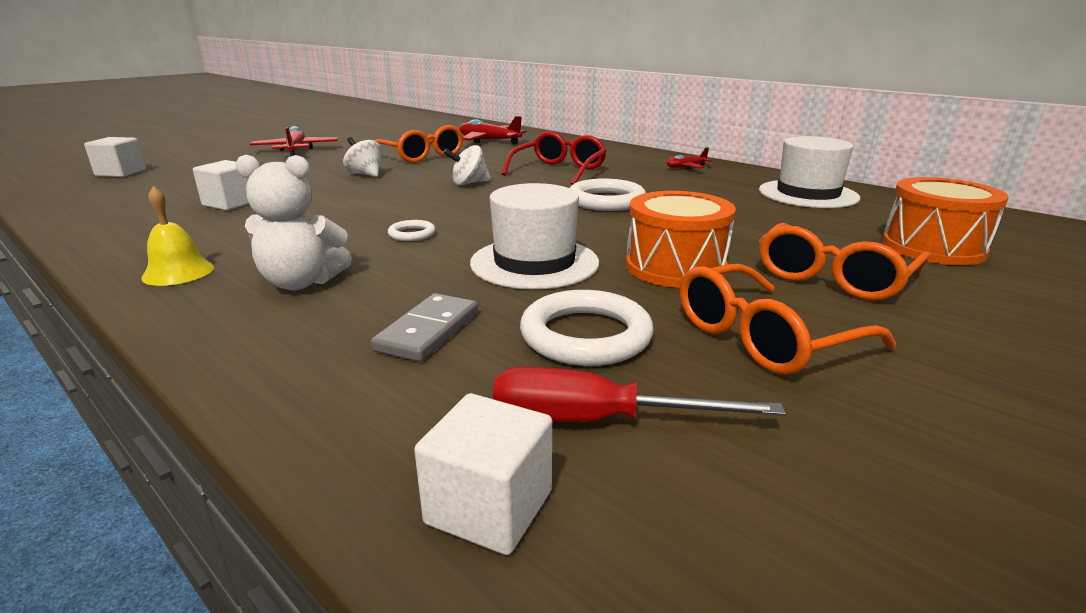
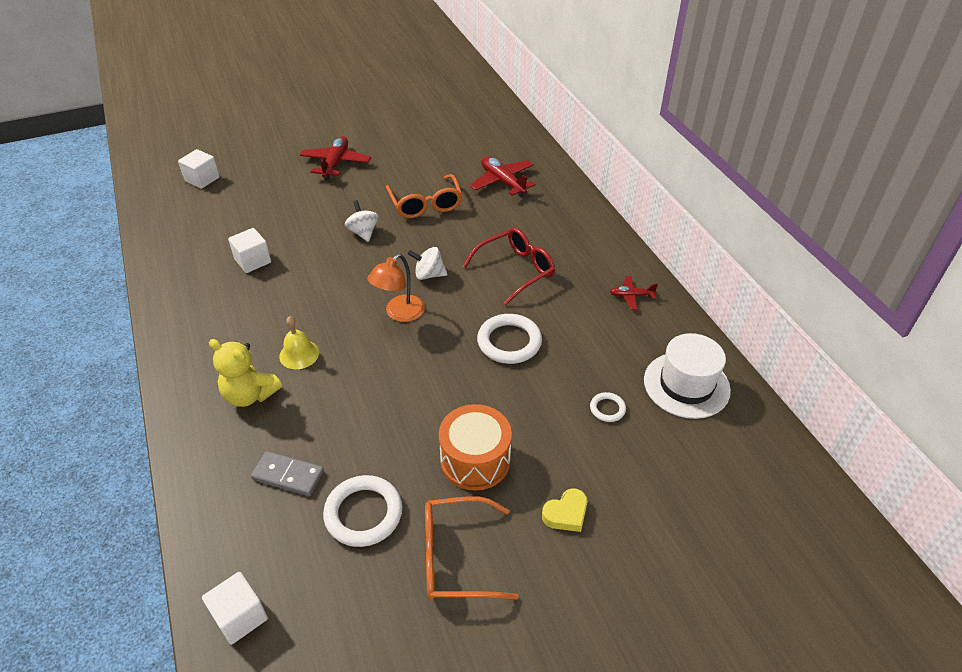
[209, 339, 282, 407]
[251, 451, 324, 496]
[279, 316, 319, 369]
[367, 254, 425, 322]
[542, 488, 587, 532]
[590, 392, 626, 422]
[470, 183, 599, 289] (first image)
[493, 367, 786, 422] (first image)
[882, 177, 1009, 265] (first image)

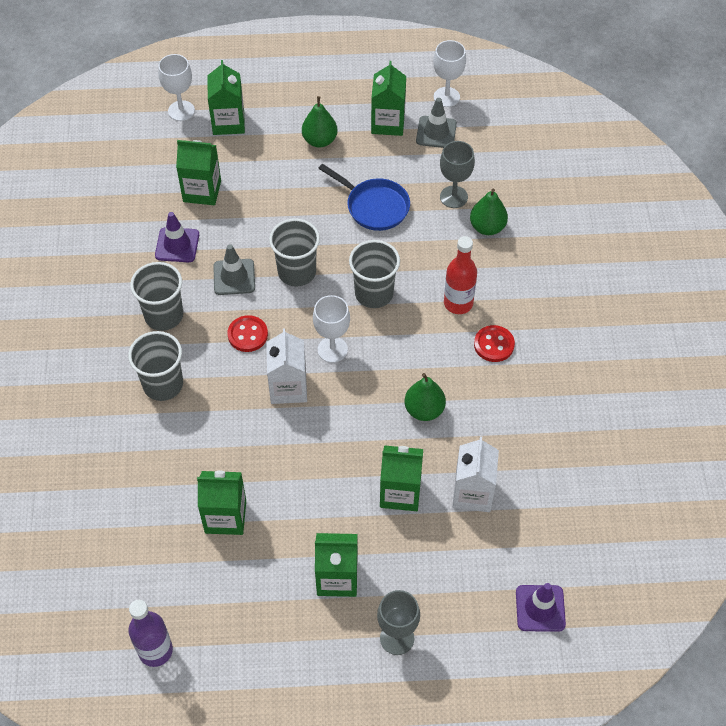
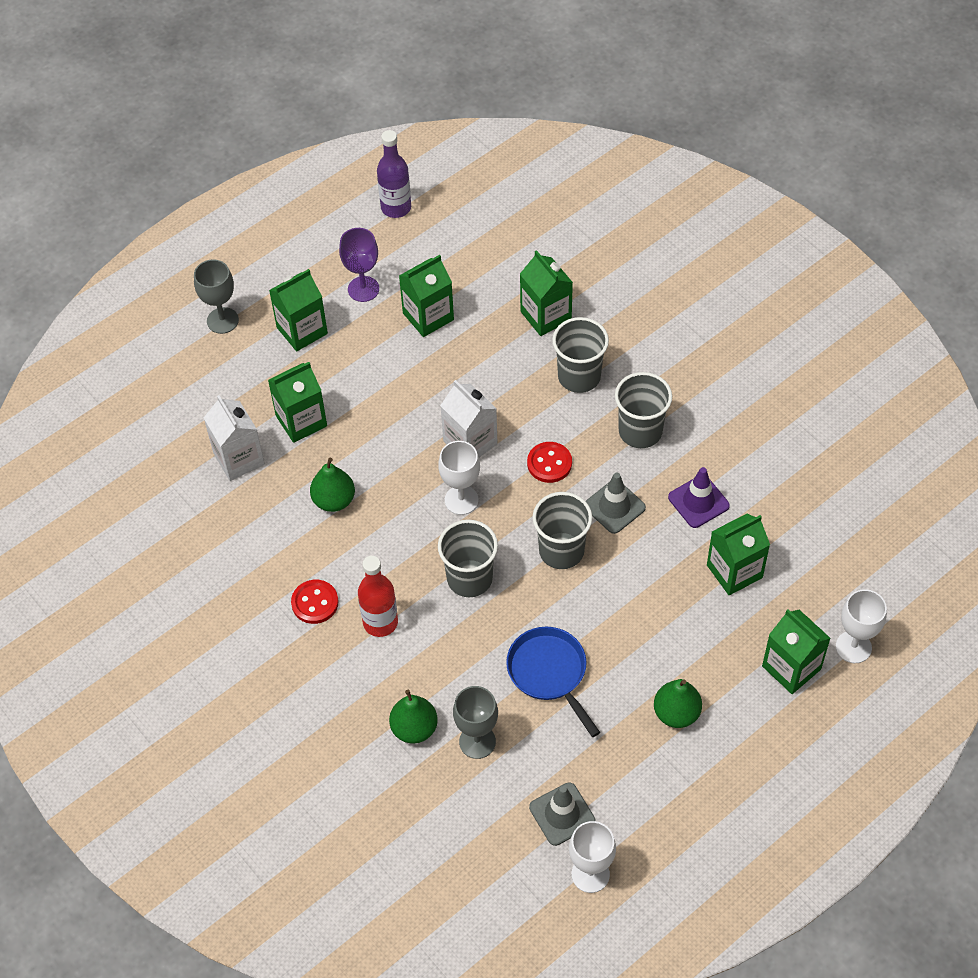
[339, 228, 379, 302]
[506, 627, 600, 737]
[520, 250, 573, 336]
[516, 583, 566, 632] (first image)

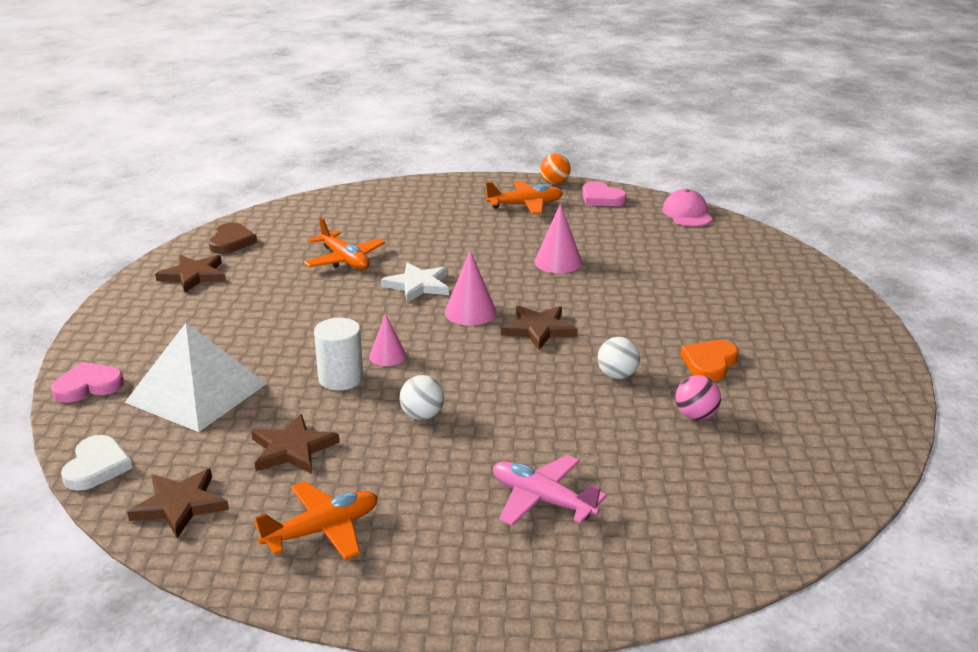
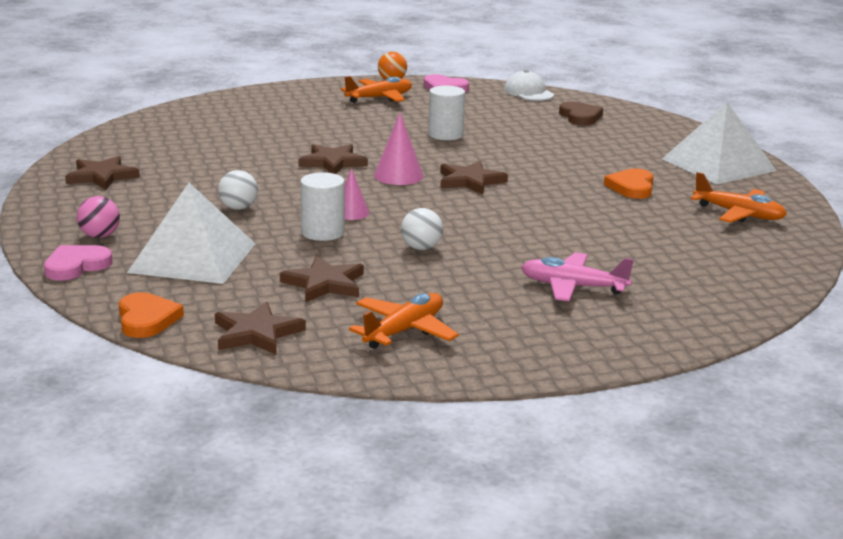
[77, 196, 120, 238]
[119, 292, 184, 338]
[218, 170, 258, 210]
[298, 144, 368, 174]
[428, 85, 465, 140]
[504, 70, 554, 101]
[559, 102, 603, 125]
[662, 102, 777, 184]
[691, 172, 787, 223]

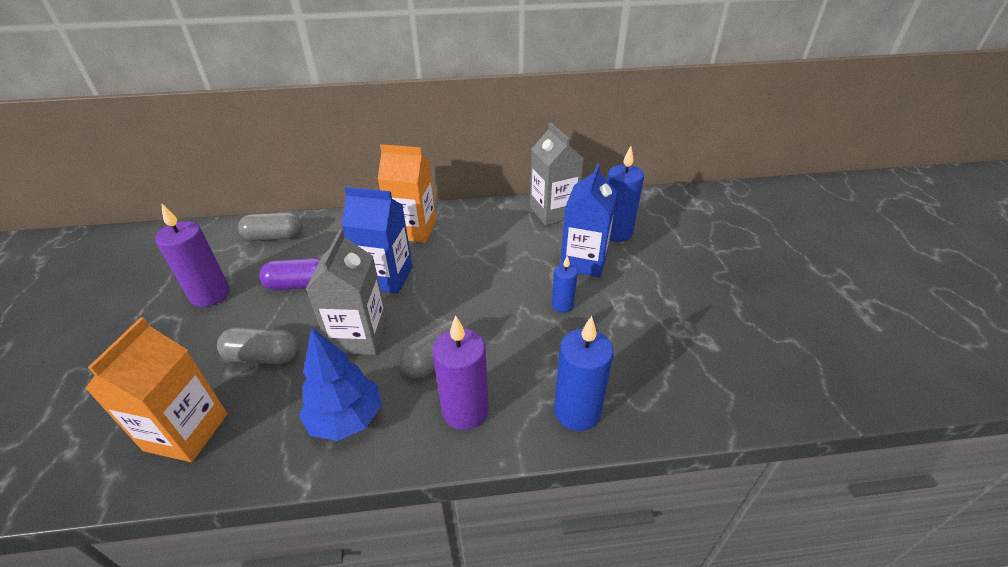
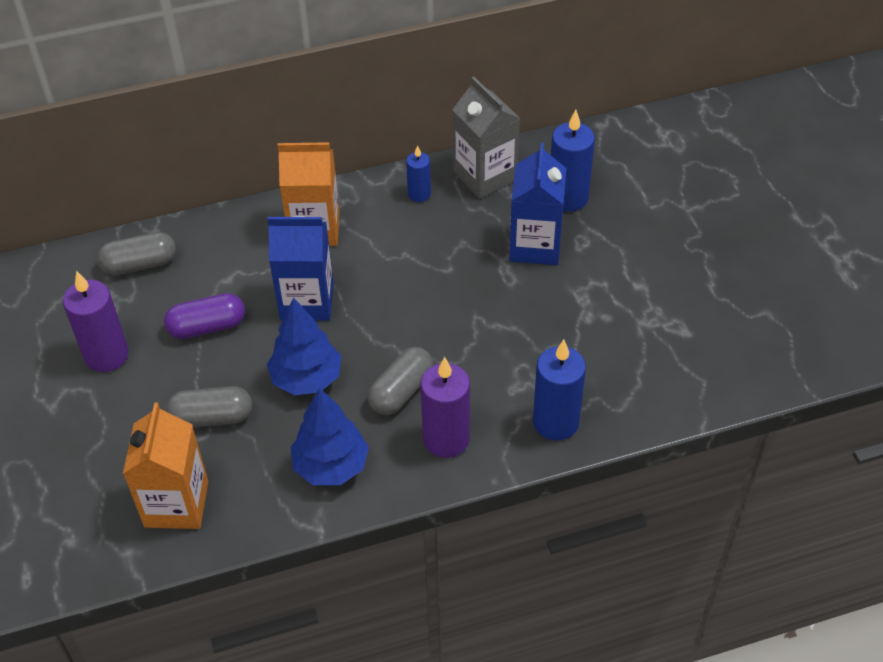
[267, 297, 341, 395]
[406, 145, 431, 202]

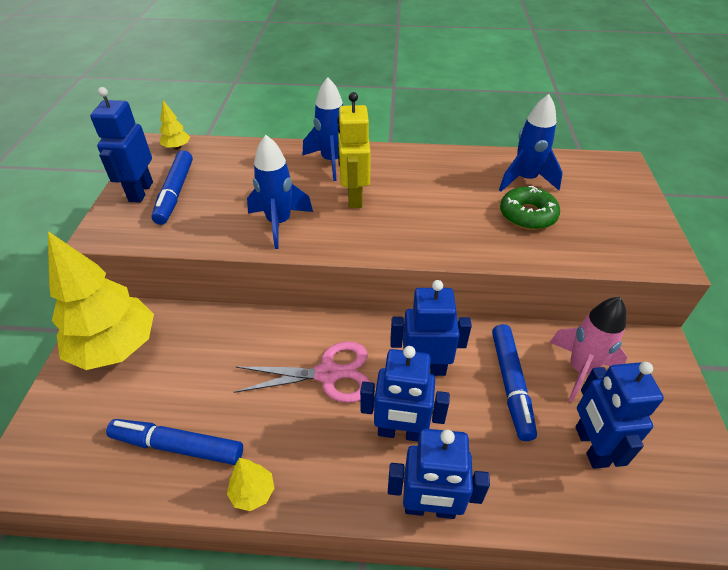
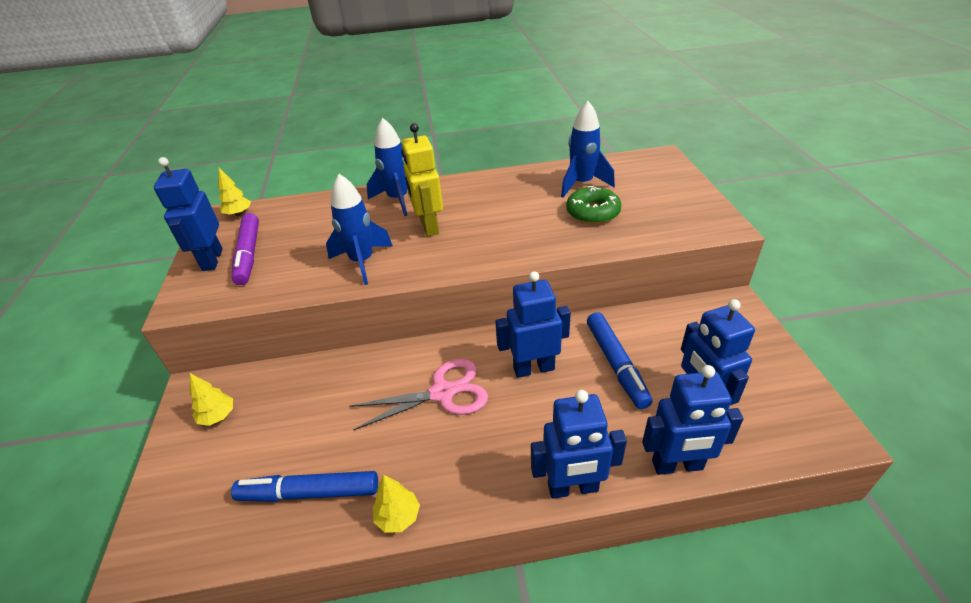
[190, 373, 233, 426]
[232, 213, 259, 285]
[642, 365, 744, 475]
[550, 297, 627, 402] (first image)

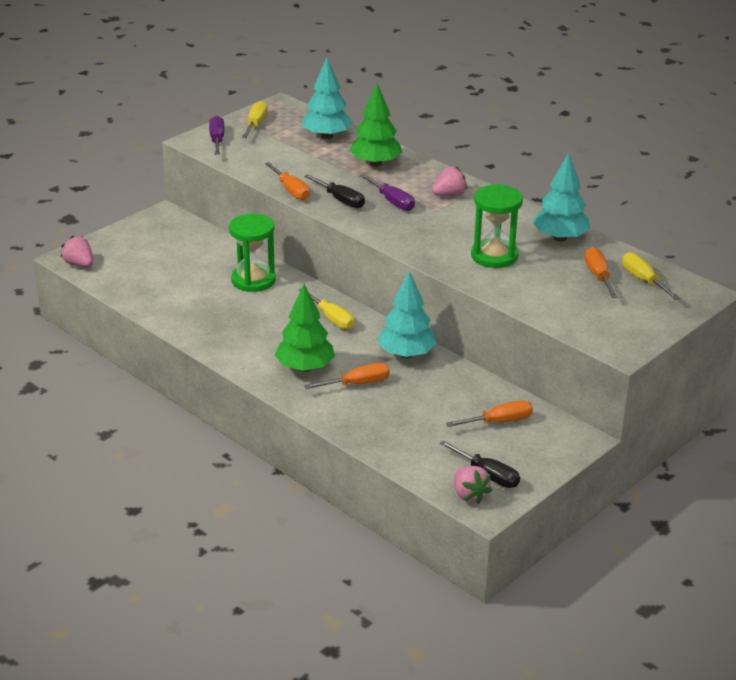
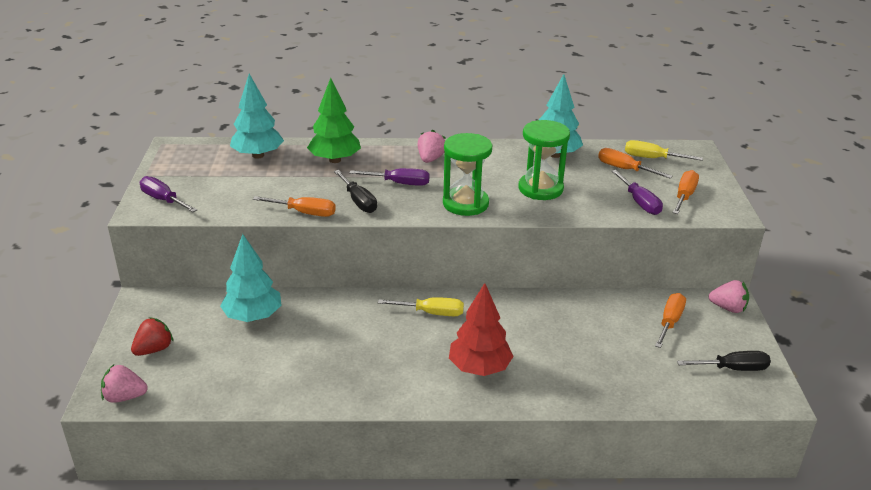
[131, 317, 174, 356]
[220, 234, 282, 322]
[334, 170, 377, 213]
[443, 133, 492, 216]
[449, 283, 514, 376]
[612, 170, 663, 215]
[673, 170, 699, 214]
[708, 280, 749, 313]
[242, 101, 268, 138] (first image)

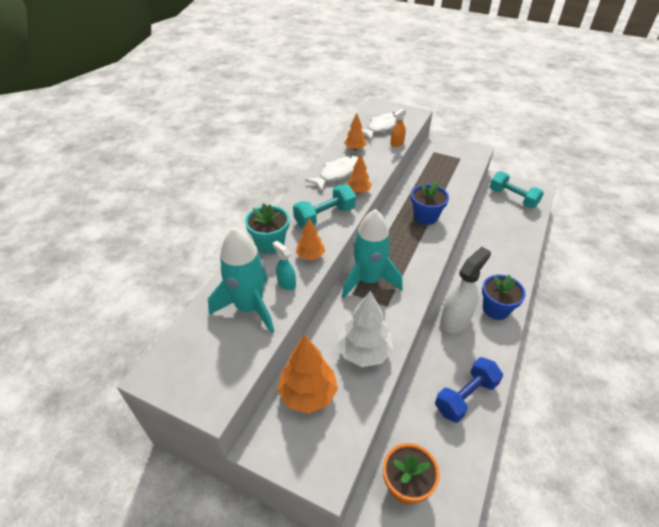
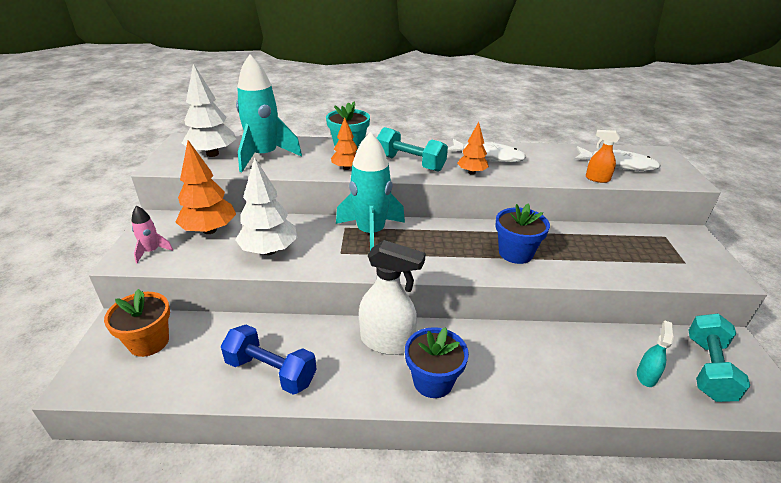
[132, 206, 173, 263]
[182, 63, 236, 157]
[637, 320, 674, 387]
[344, 113, 367, 150] (first image)

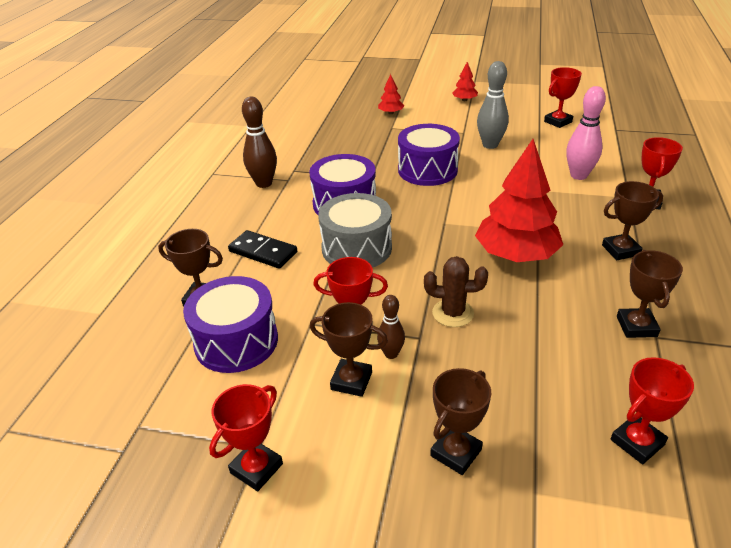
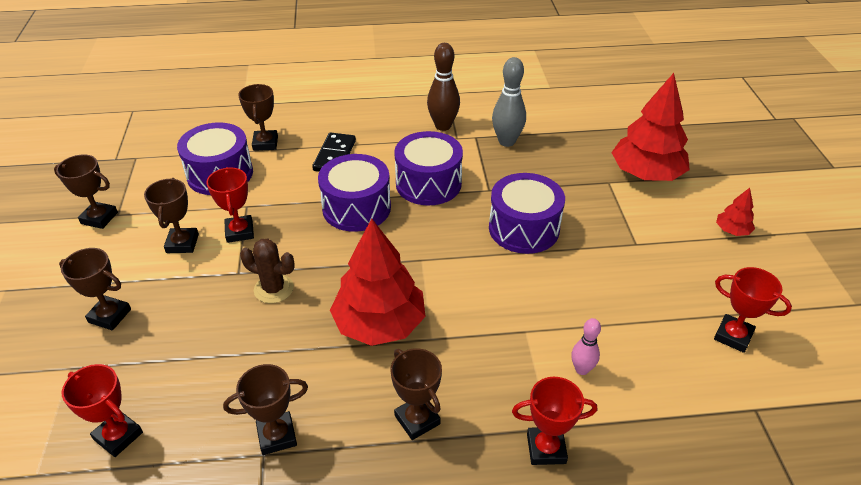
[54, 154, 118, 229]
[240, 239, 295, 303]
[318, 154, 391, 232]
[492, 57, 526, 147]
[571, 318, 601, 375]
[611, 73, 690, 181]
[377, 295, 405, 359] (first image)

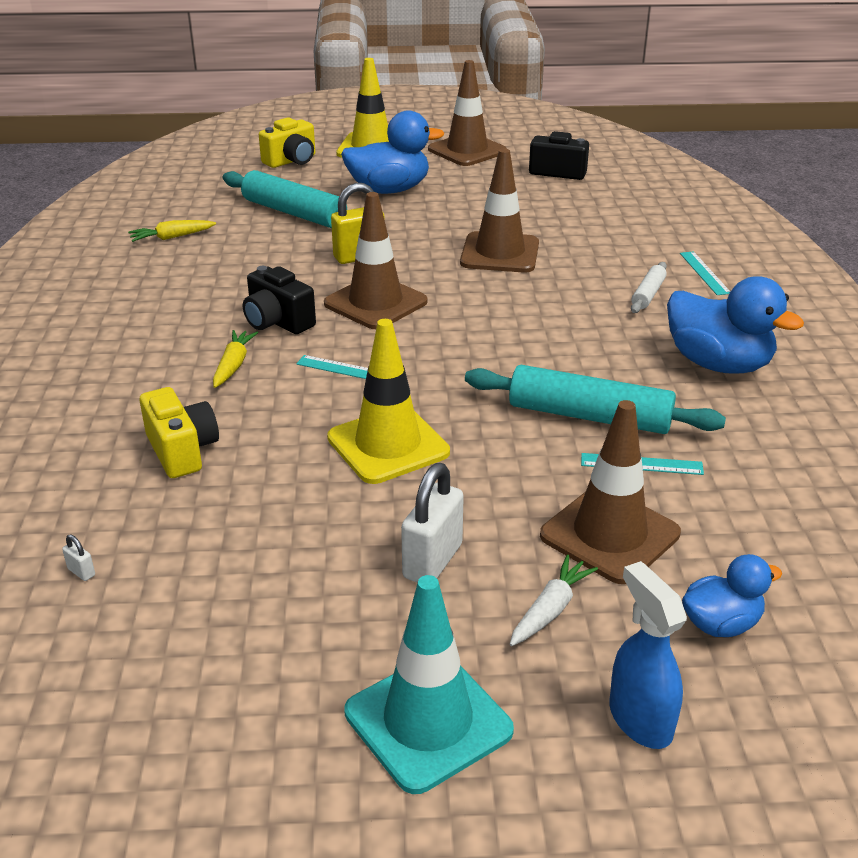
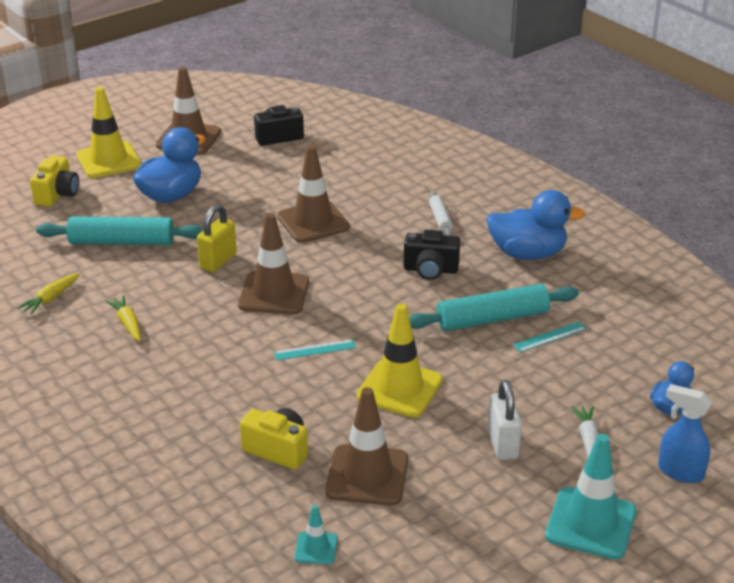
[105, 295, 141, 341]
[295, 505, 338, 564]
[325, 387, 408, 506]
[404, 230, 460, 280]
[680, 251, 730, 295] (first image)

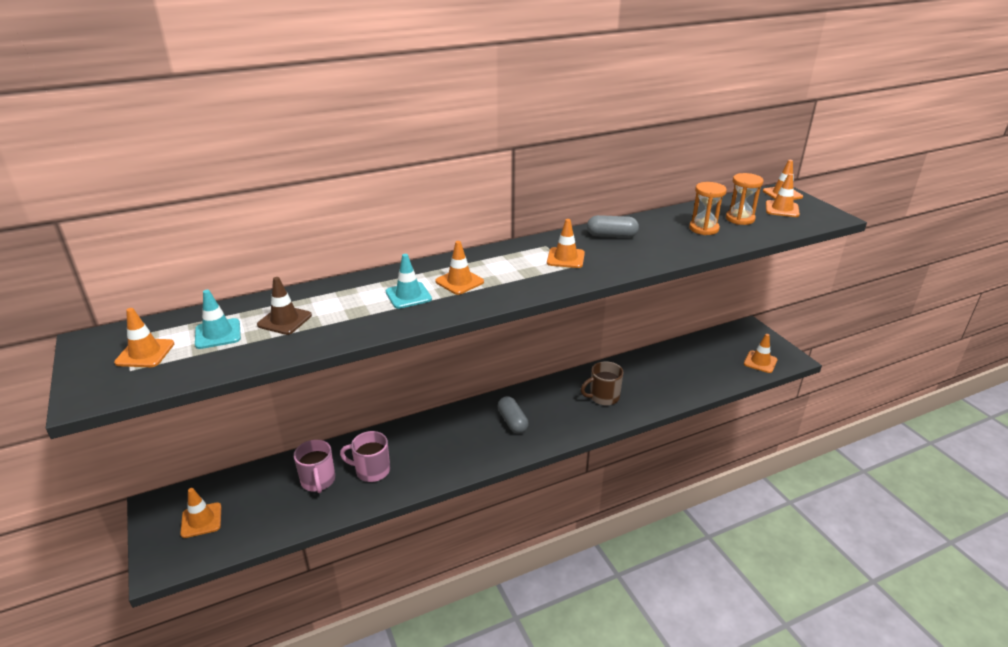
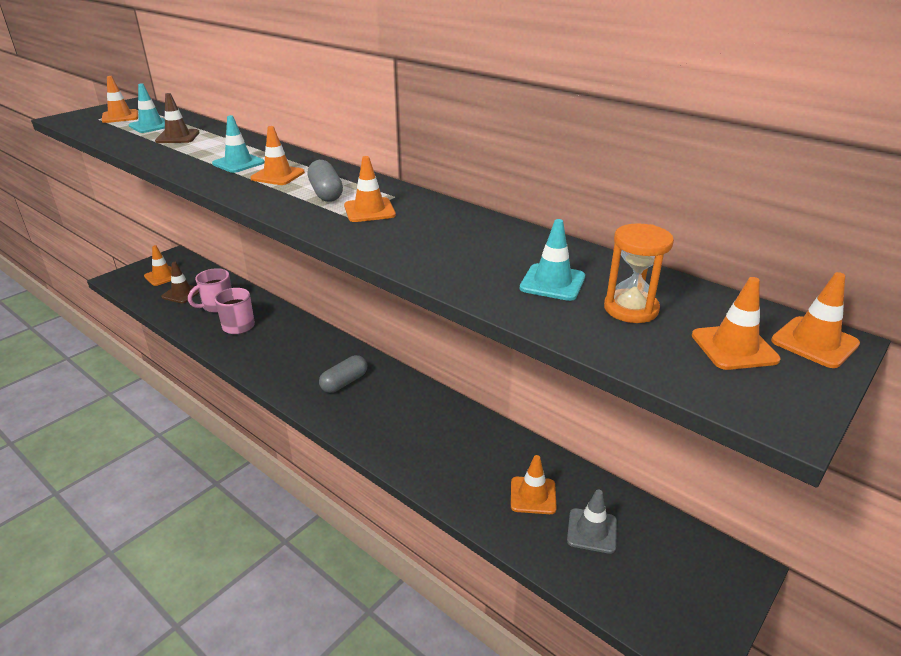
[161, 262, 199, 303]
[308, 160, 343, 202]
[511, 455, 557, 514]
[520, 219, 585, 301]
[567, 490, 617, 554]
[581, 361, 623, 406] (first image)

